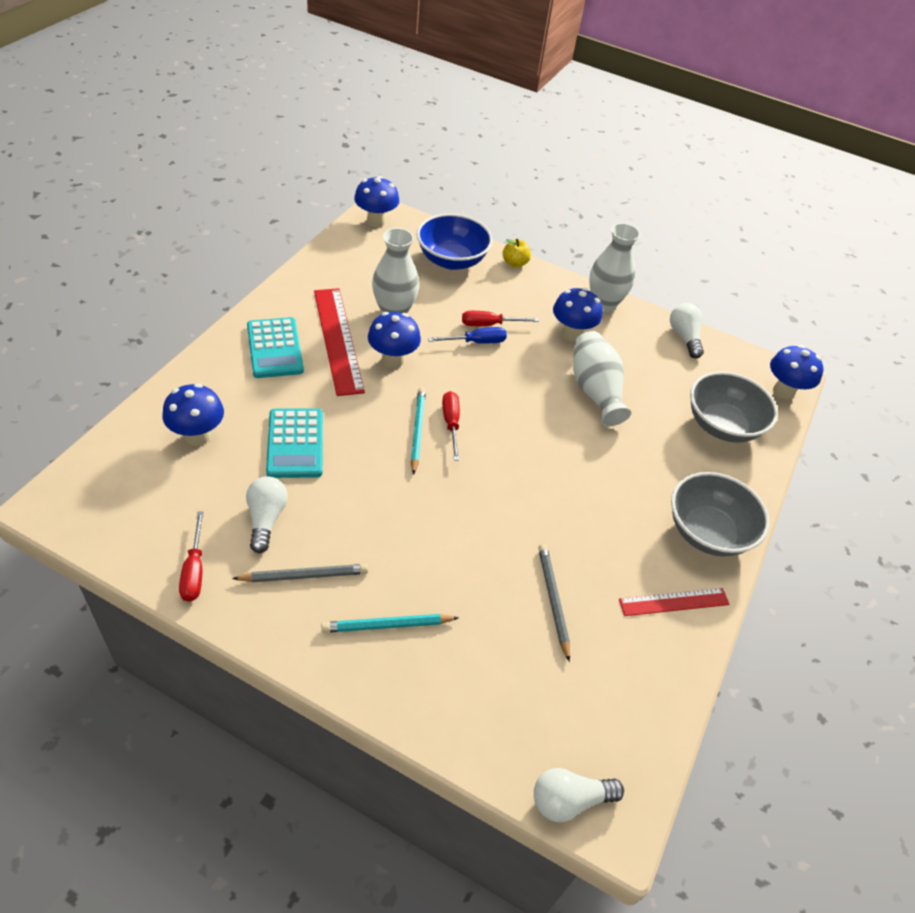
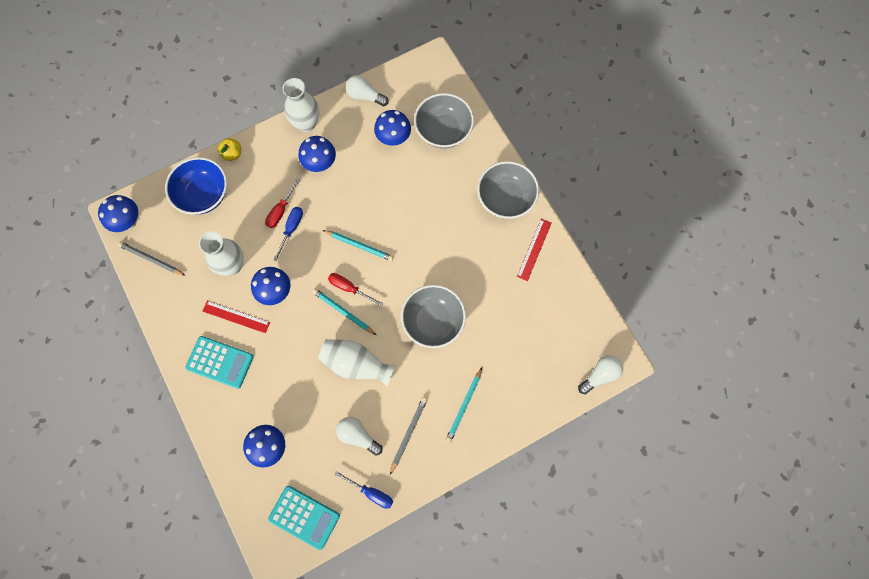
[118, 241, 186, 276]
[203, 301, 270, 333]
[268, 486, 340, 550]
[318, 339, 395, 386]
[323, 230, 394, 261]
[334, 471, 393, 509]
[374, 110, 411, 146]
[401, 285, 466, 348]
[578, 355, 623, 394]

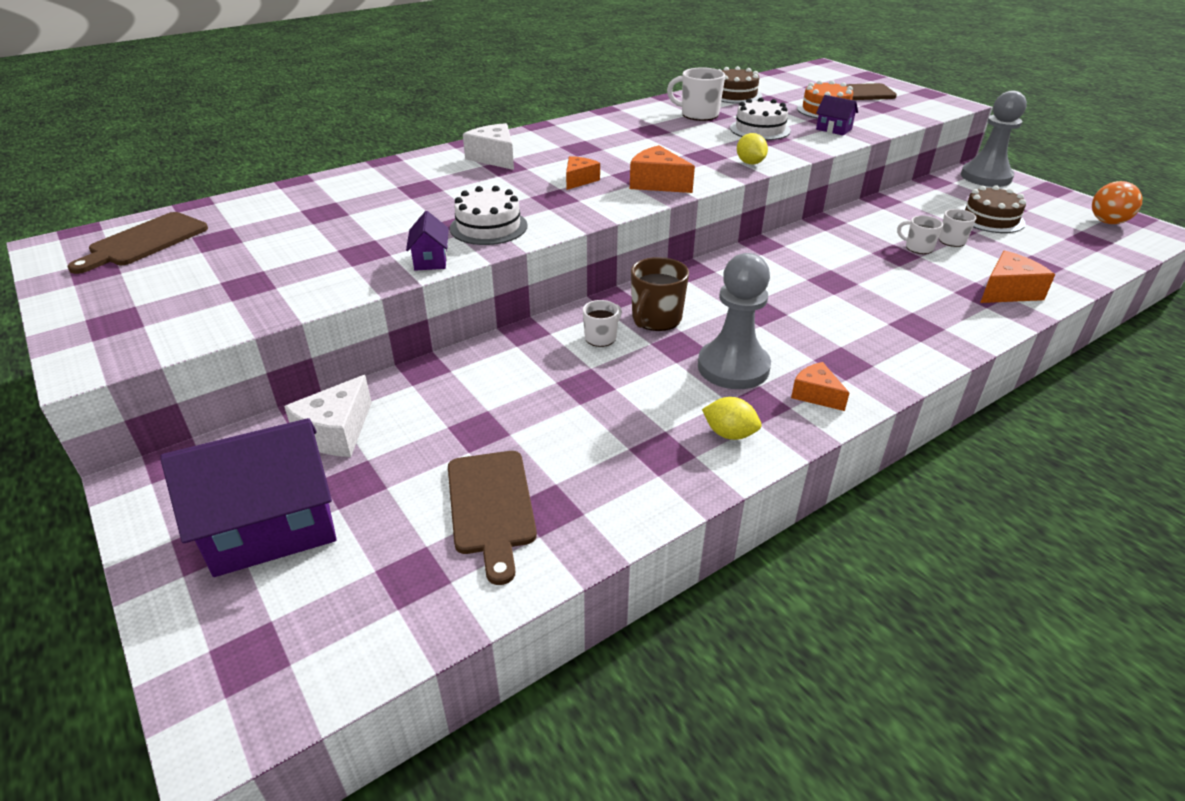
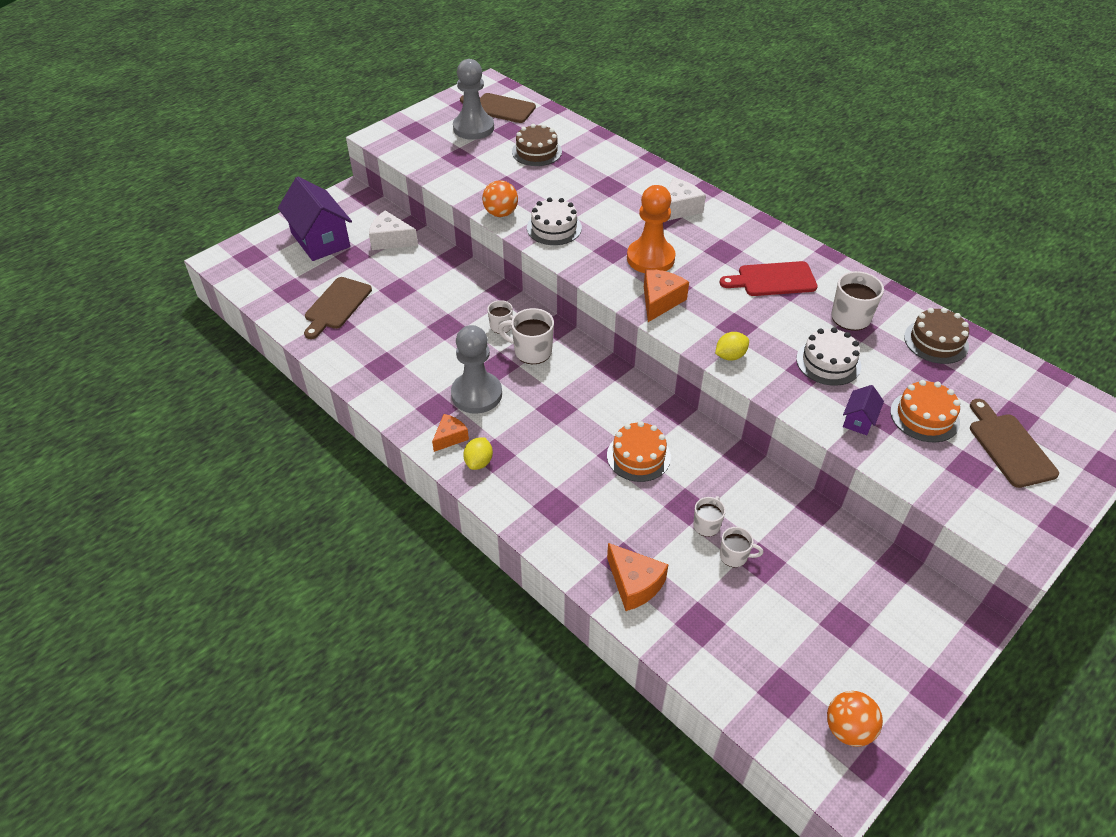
[304, 277, 372, 339]
[453, 59, 494, 140]
[463, 437, 493, 470]
[482, 180, 518, 217]
[498, 308, 554, 364]
[512, 124, 562, 166]
[607, 421, 671, 482]
[627, 185, 675, 273]
[720, 261, 818, 296]

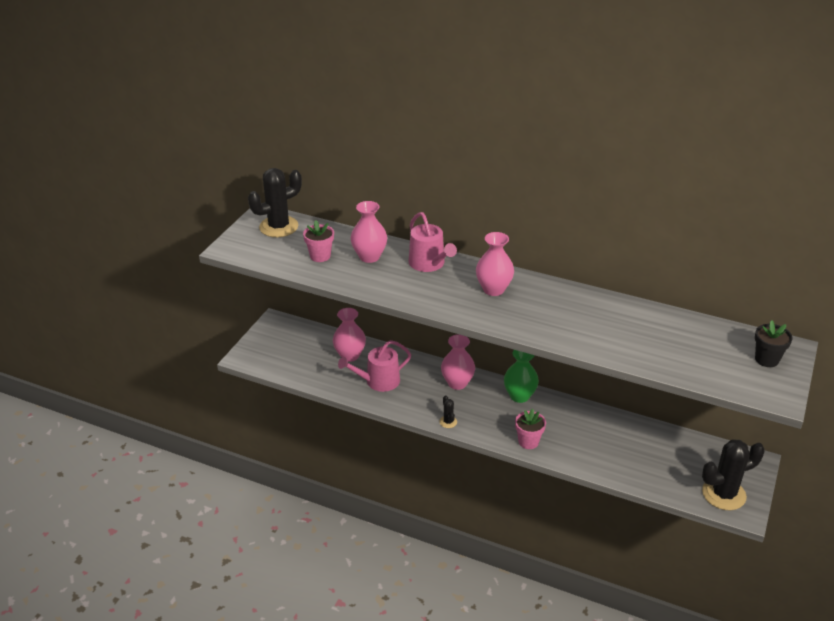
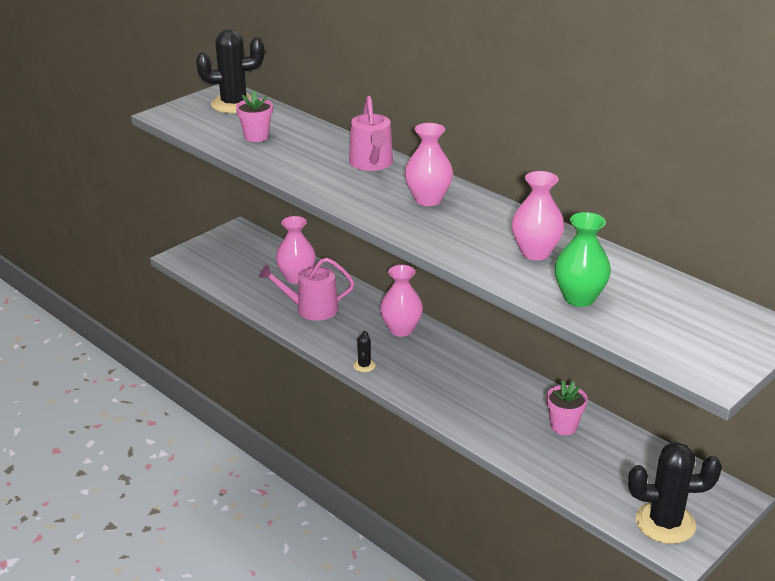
[512, 171, 564, 260]
[547, 380, 588, 435]
[555, 212, 611, 307]
[755, 320, 793, 367] (first image)

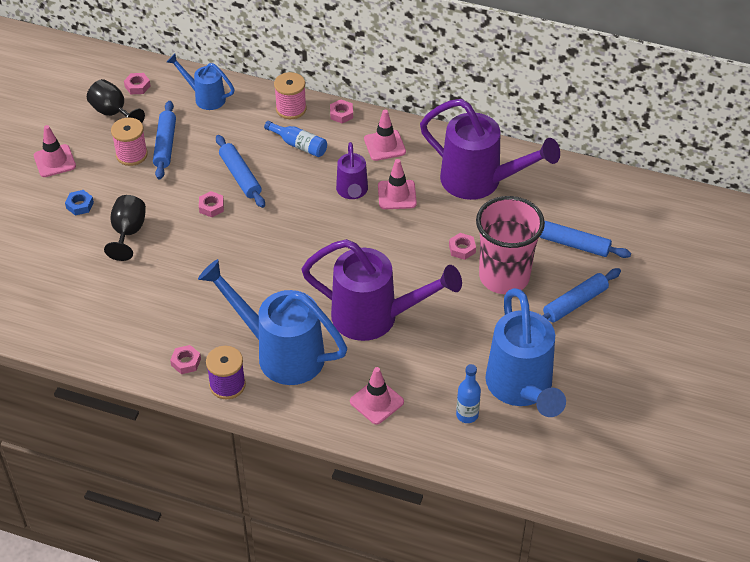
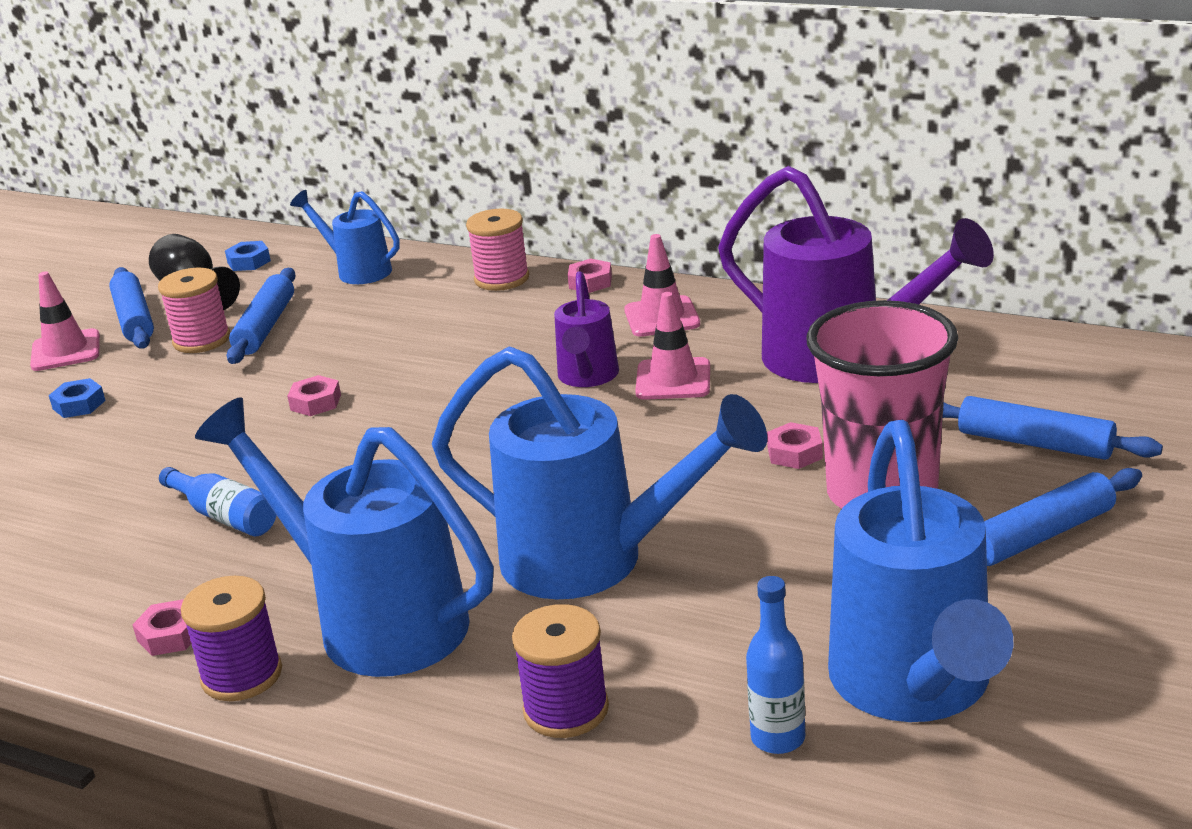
[109, 267, 154, 349]
[159, 467, 277, 536]
[225, 241, 271, 271]
[432, 346, 767, 599]
[512, 604, 609, 738]
[104, 195, 146, 261] (first image)

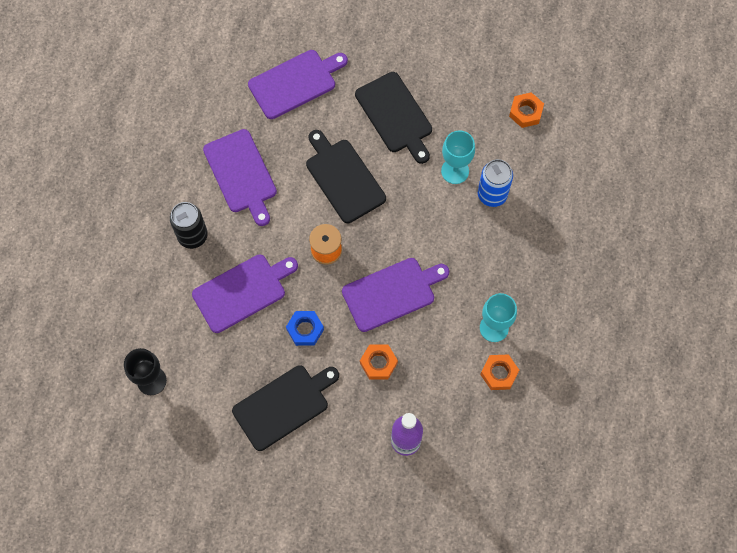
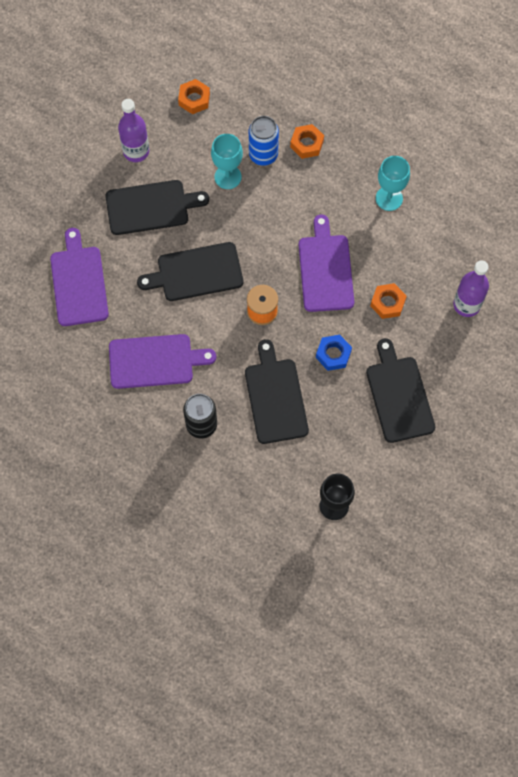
[118, 99, 149, 162]
[245, 339, 309, 444]
[290, 124, 324, 159]

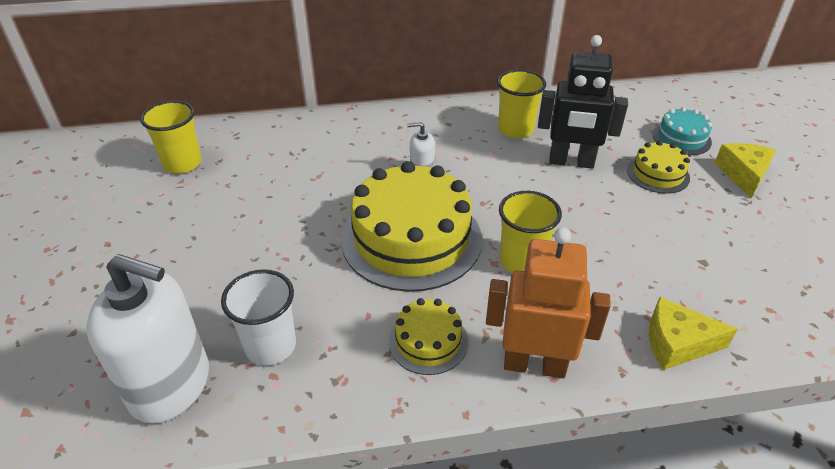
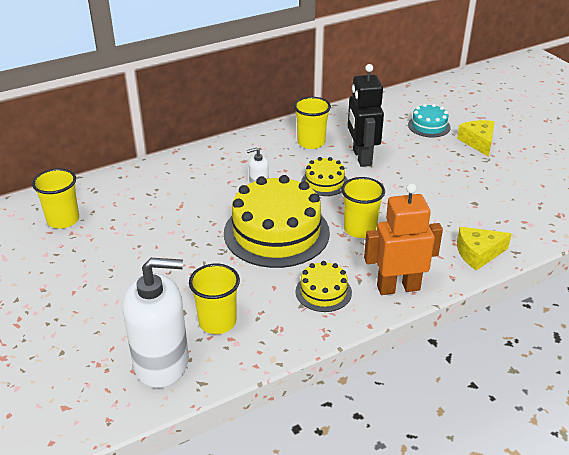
[189, 264, 240, 334]
[301, 157, 348, 196]
[348, 64, 384, 167]

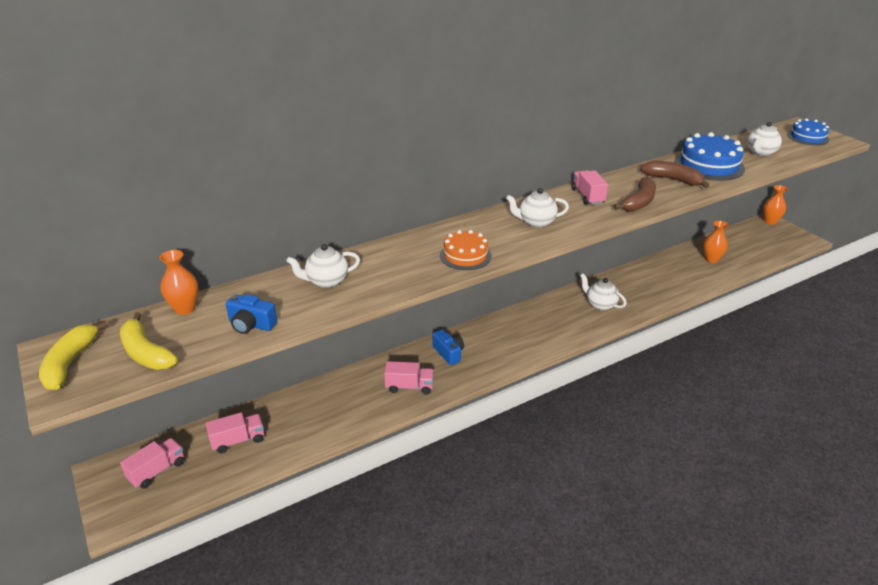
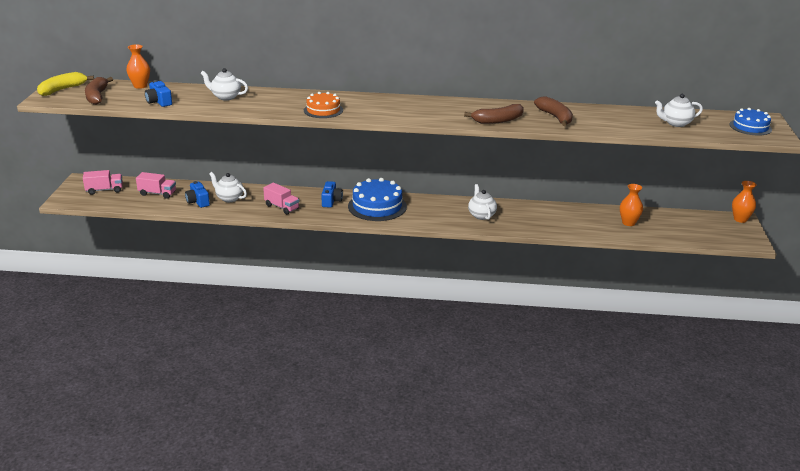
[85, 77, 113, 105]
[185, 181, 210, 208]
[209, 172, 247, 202]
[348, 178, 407, 221]
[572, 170, 608, 205] (first image)

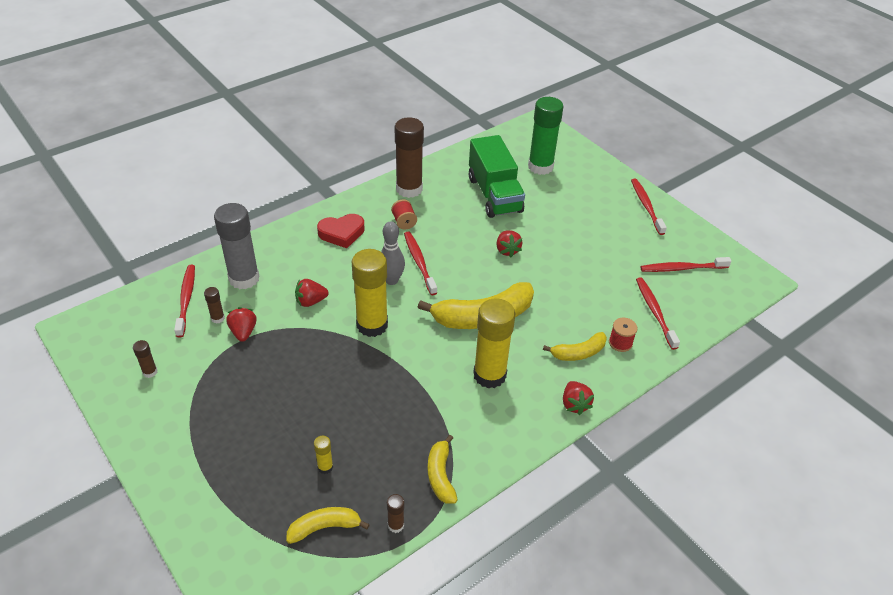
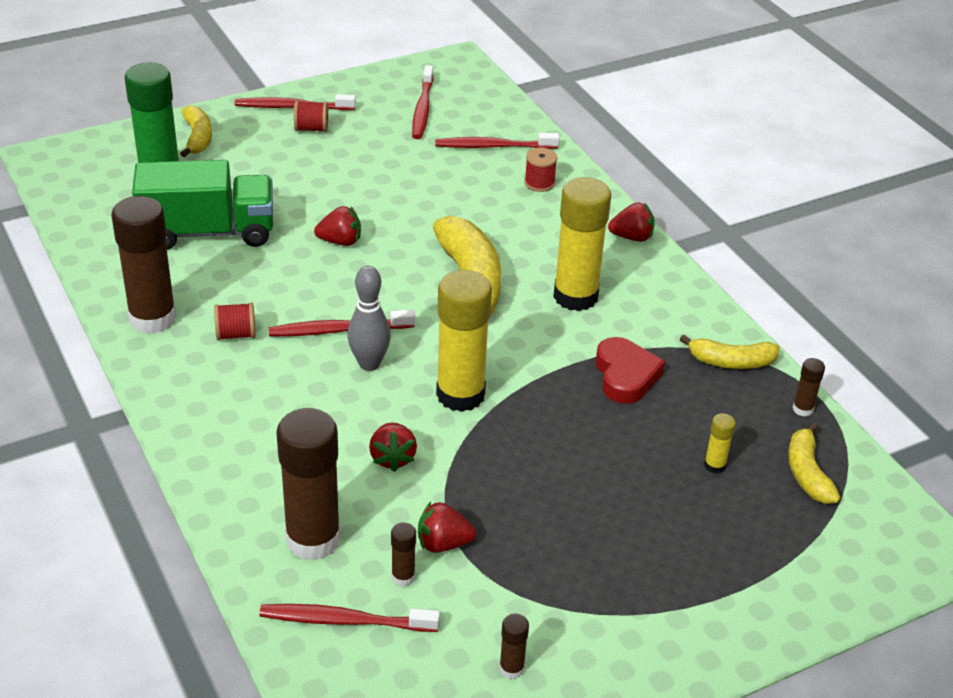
[180, 105, 212, 157]
[276, 408, 341, 561]
[294, 101, 328, 132]
[596, 337, 665, 404]

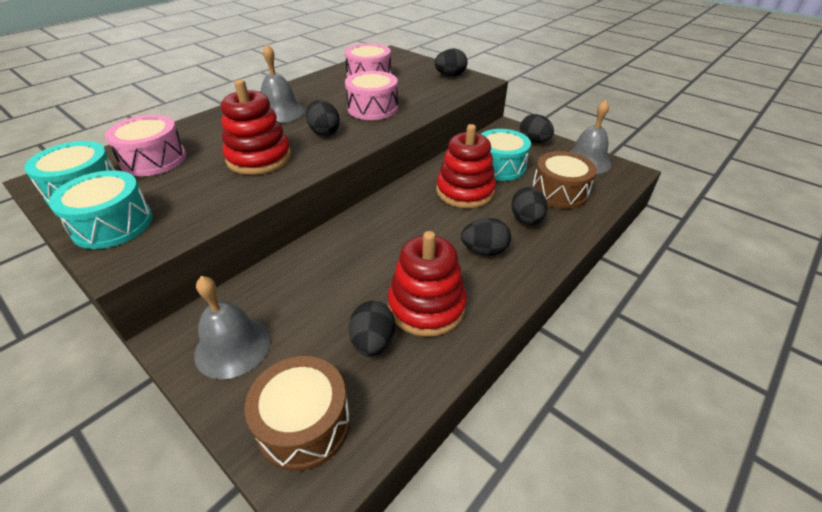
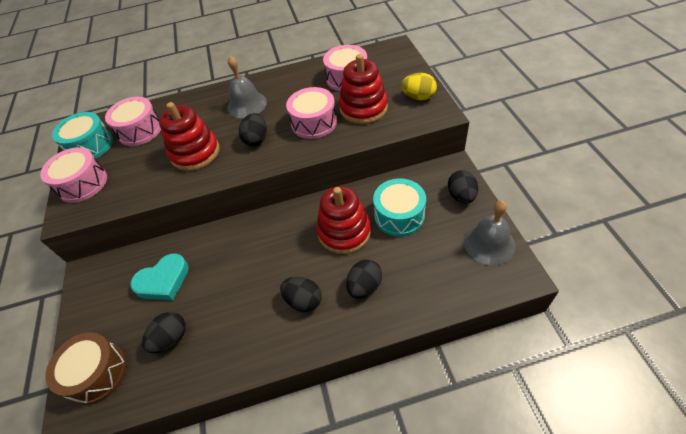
[40, 147, 107, 203]
[130, 253, 189, 300]
[339, 54, 388, 124]
[401, 73, 437, 100]
[194, 276, 271, 379] (first image)
[532, 151, 597, 209] (first image)

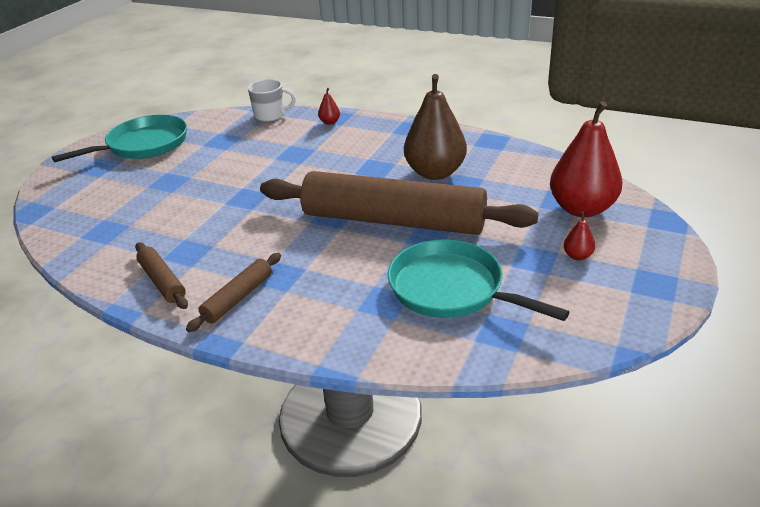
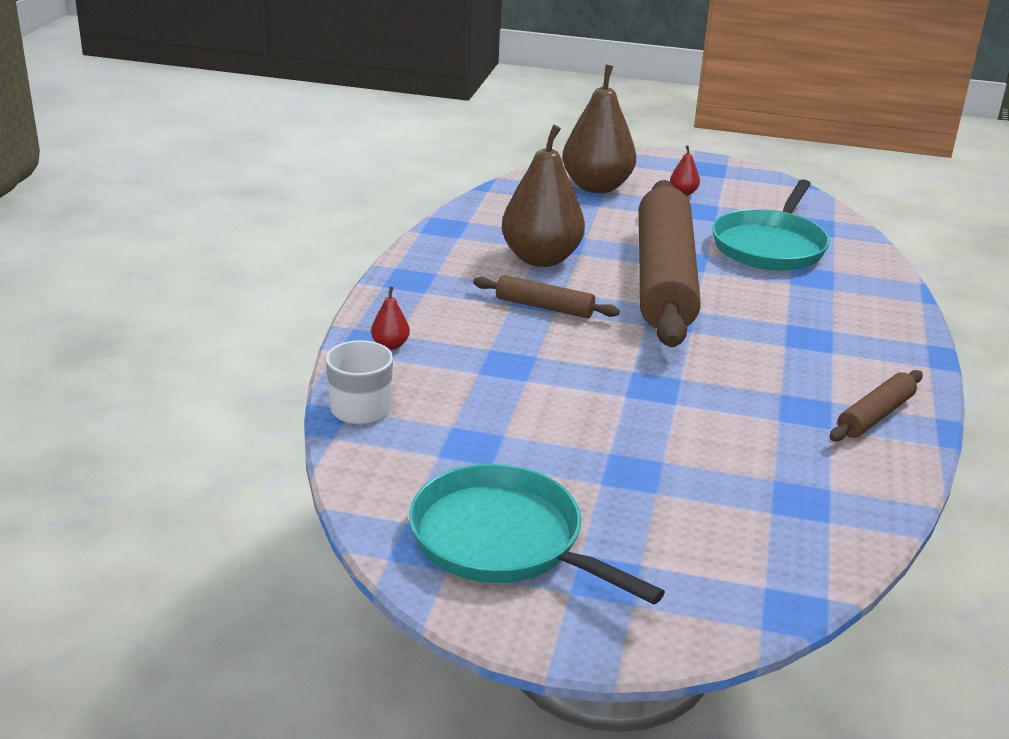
[473, 275, 620, 318]
[562, 65, 636, 193]

